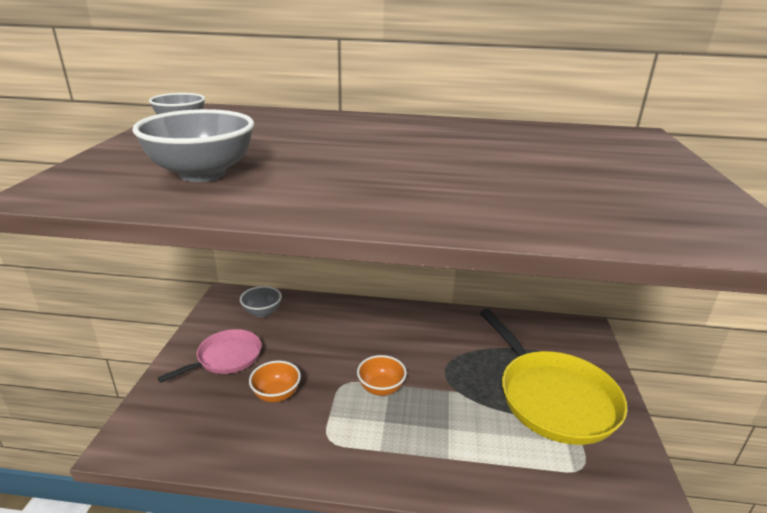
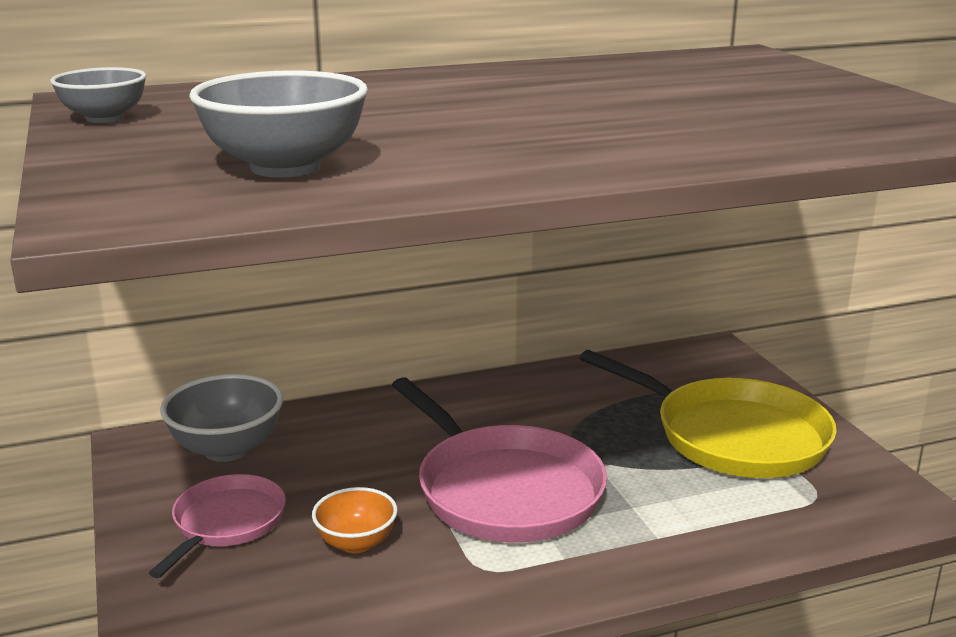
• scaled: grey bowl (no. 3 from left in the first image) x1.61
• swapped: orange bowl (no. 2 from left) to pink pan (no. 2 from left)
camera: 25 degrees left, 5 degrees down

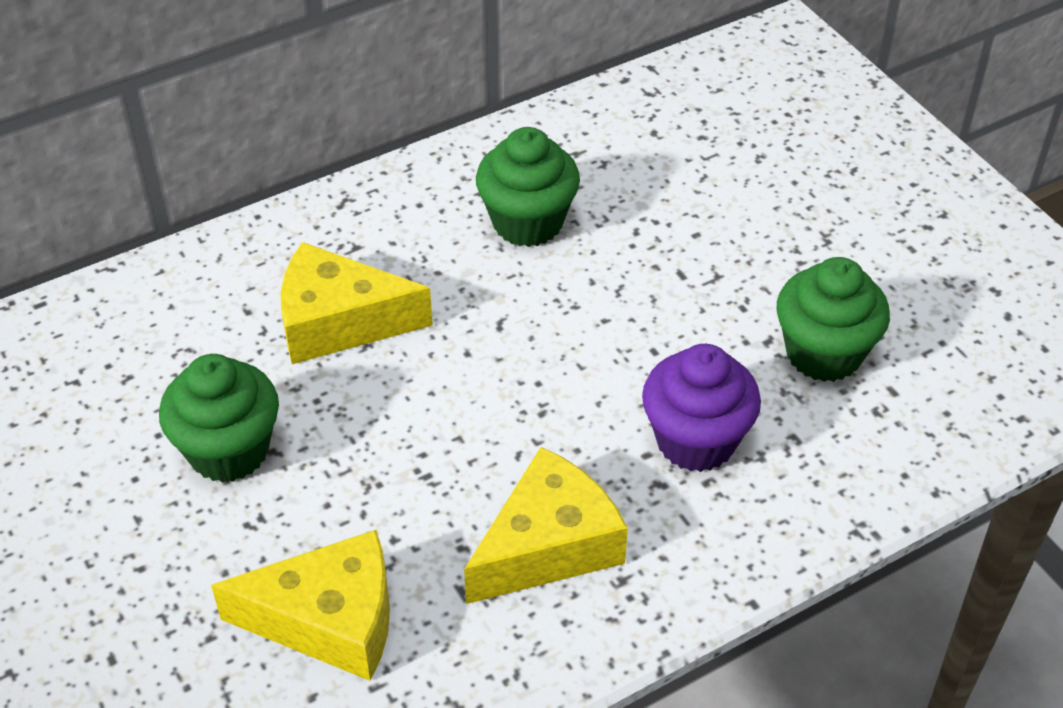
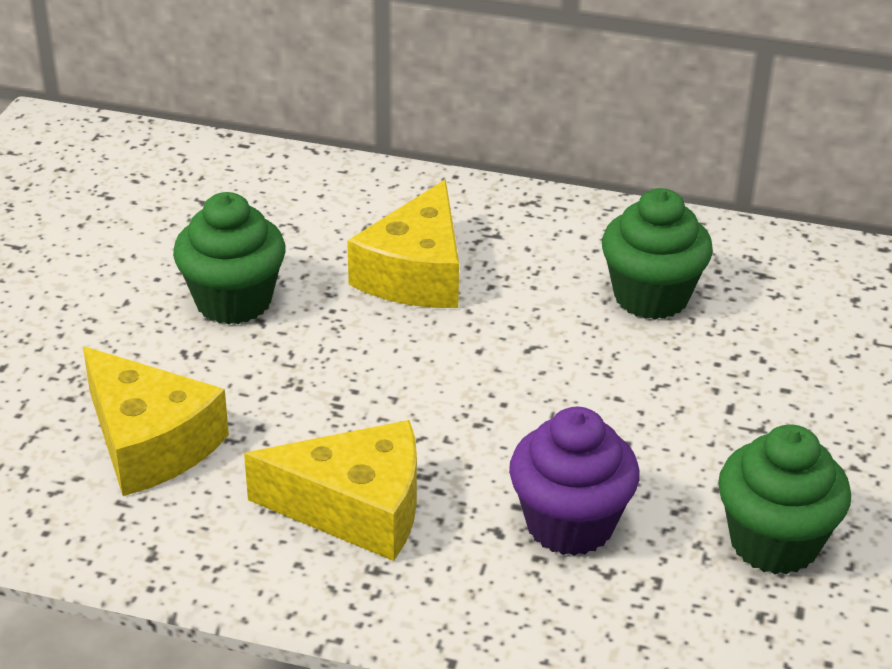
• rotated: yellow cheese (no. 2 from left in the first image) 120 degrees counterclockwise
camera: 45 degrees right, 10 degrees down

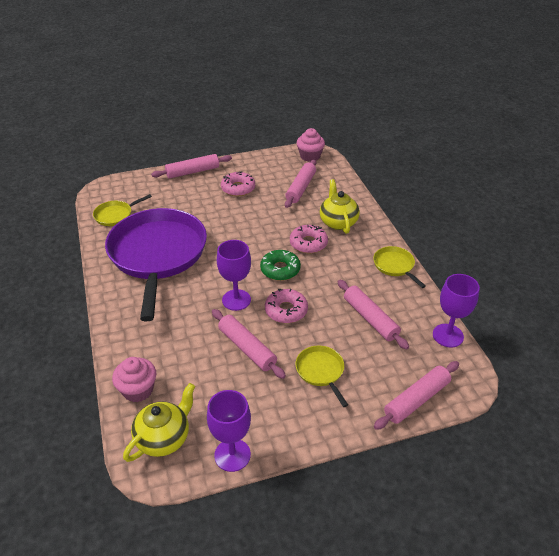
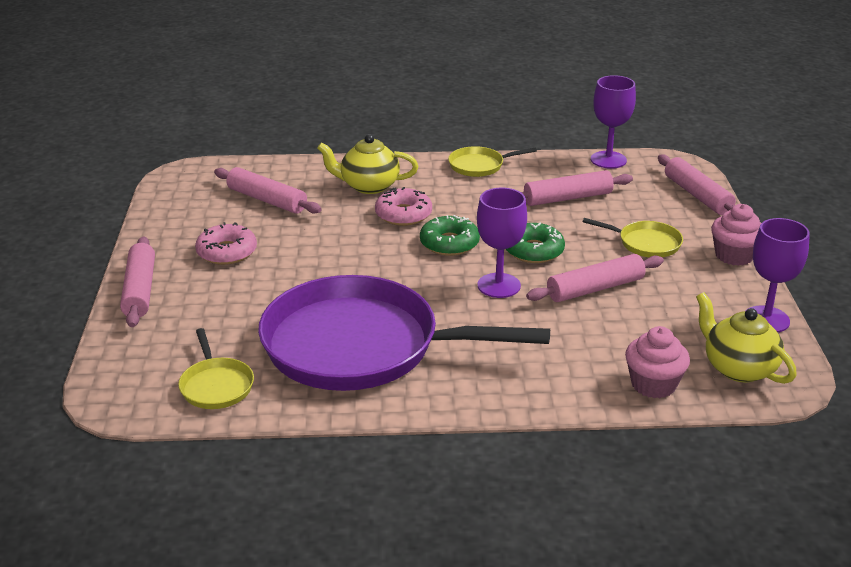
• repainted: pink donut (no. 2 from left) to green donut (no. 2 from left)
• rotated: yellow pan (no. 2 from left in the first image) 150 degrees counterclockwise
• shifted: pink cupcake (no. 2 from left)
camera: 75 degrees left, 10 degrees down

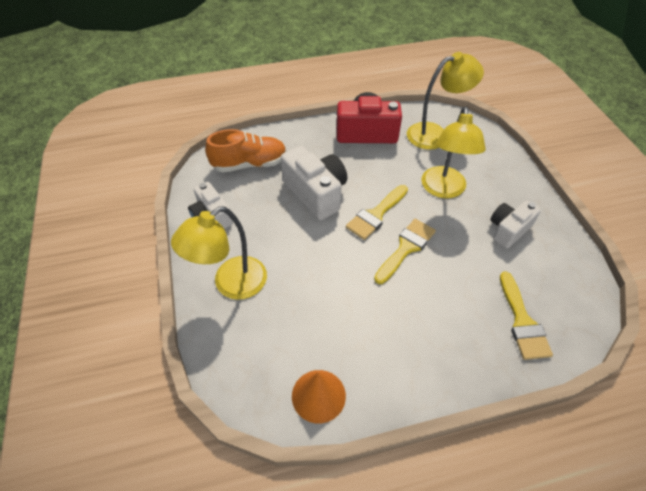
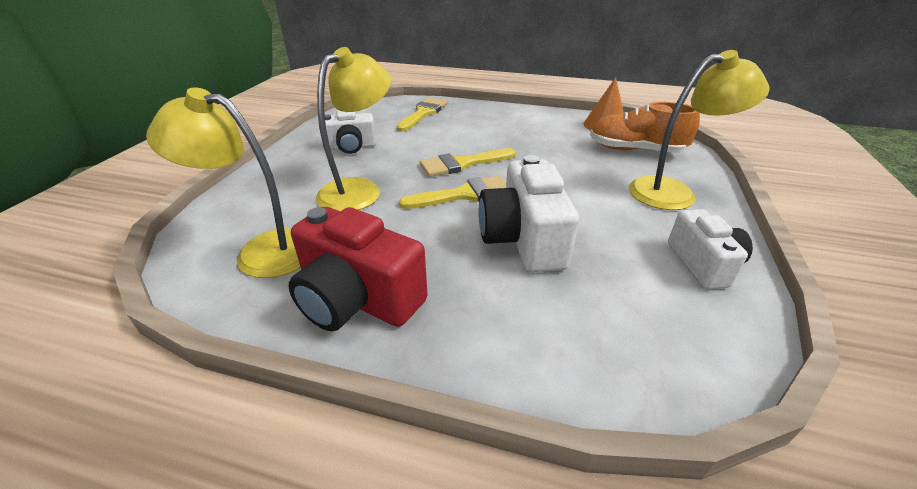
• shifted: orange shoe
camera: 150 degrees left, 15 degrees down

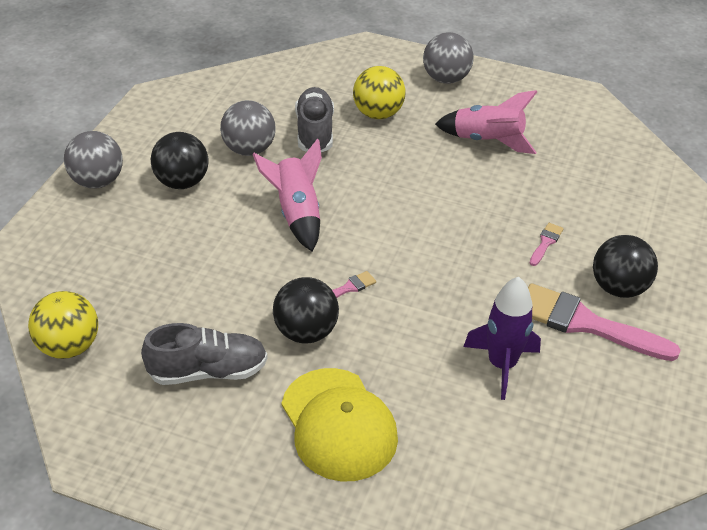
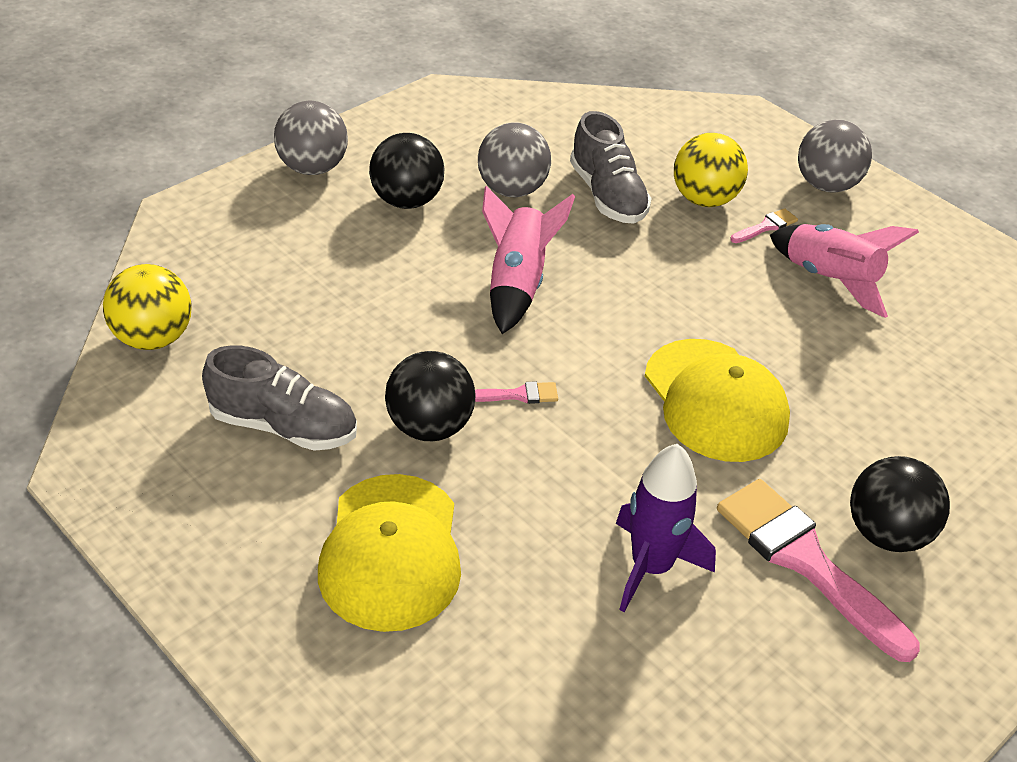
• rotated: grey shoe (no. 2 from left) 135 degrees clockwise
• new: yellow cap (no. 2 from left)
• shifted: pink brush (no. 2 from left)
camera: 25 degrees right, 0 degrees up

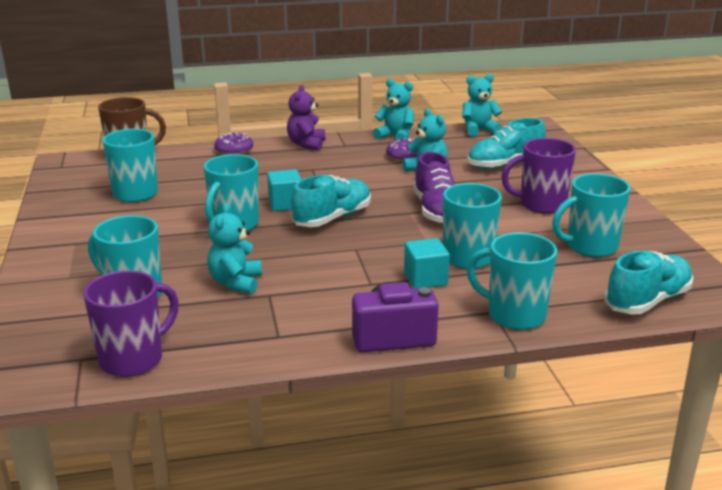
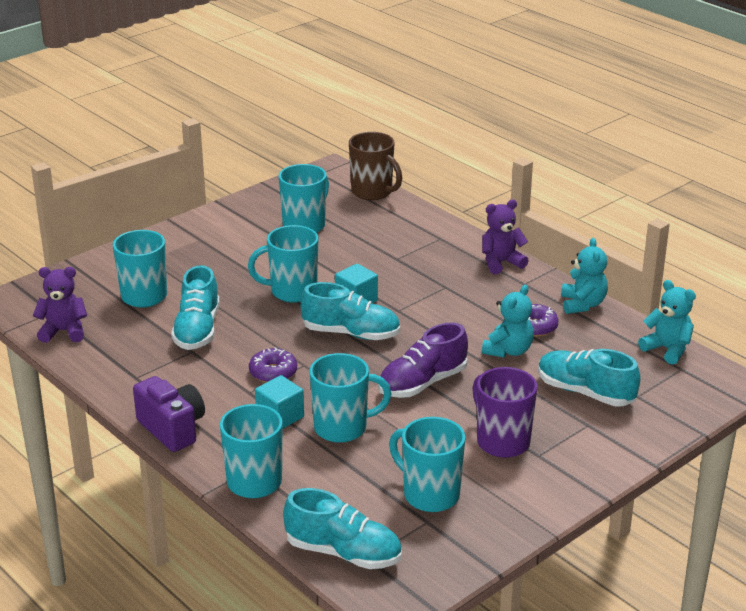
• swapped: purple mug (no. 1 from left) to purple teddy bear (no. 1 from left)
• swapped: turquoise teddy bear (no. 1 from left) to turquoise shoe (no. 1 from left)
• shifted: purple donut (no. 1 from left)
camera: 60 degrees right, 5 degrees up

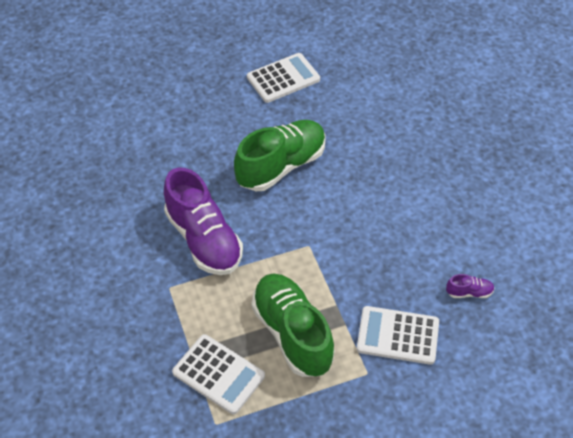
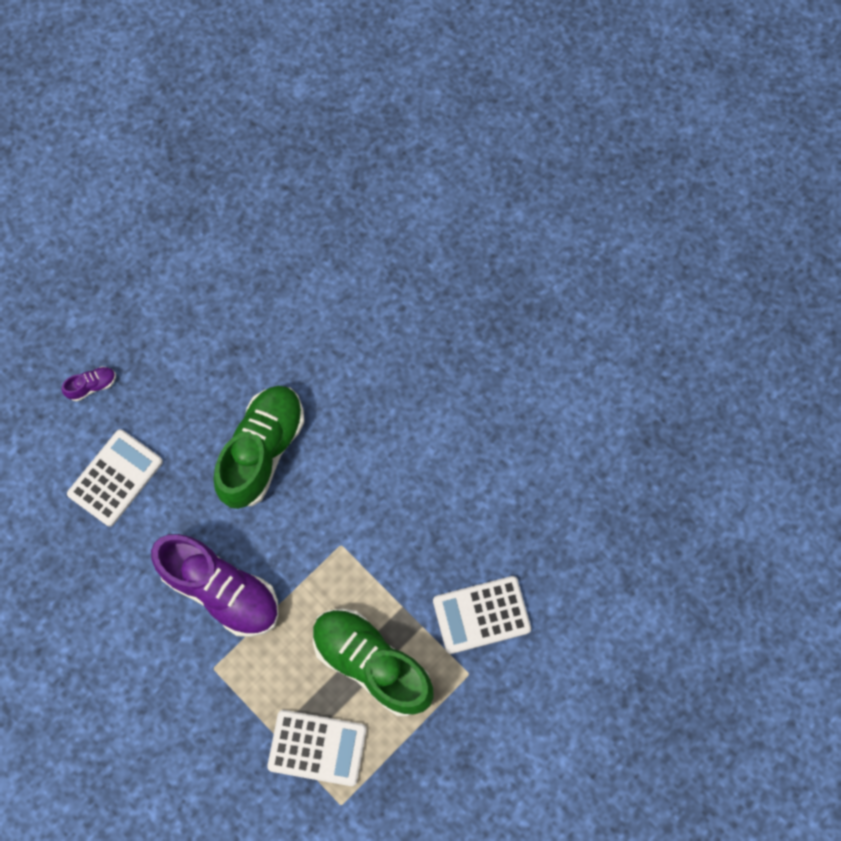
• shifted: purple shoe (no. 2 from left in the first image) to purple shoe (no. 1 from left)
• shifted: white calculator (no. 2 from left in the first image) to white calculator (no. 1 from left)
camera: 25 degrees left, 20 degrees up

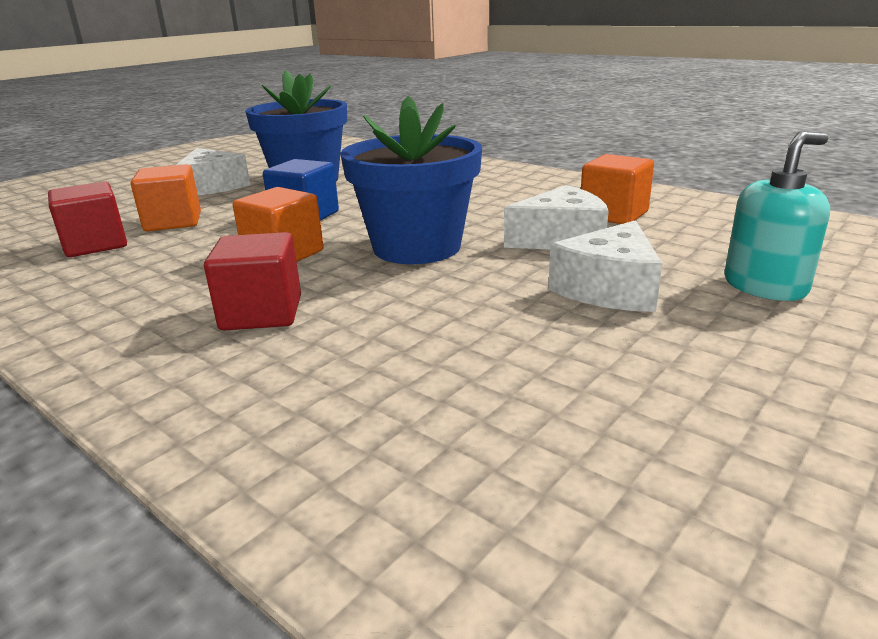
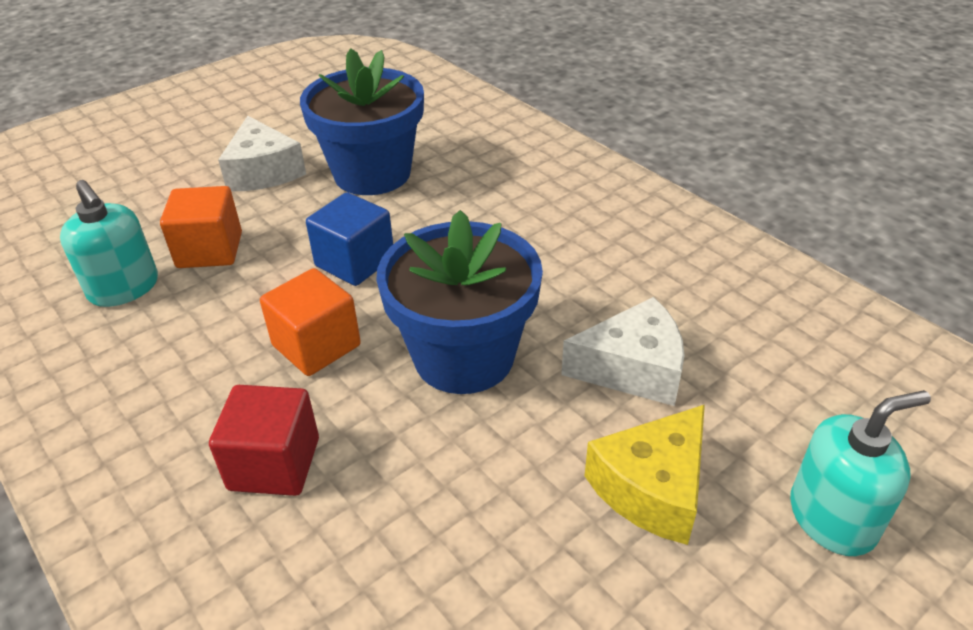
• swapped: red cube (no. 1 from left) to turquoise soap dispenser (no. 1 from left)
• repainted: white cheese (no. 3 from left) to yellow cheese
• gone: orange cube (no. 3 from left)
camera: 10 degrees right, 15 degrees up

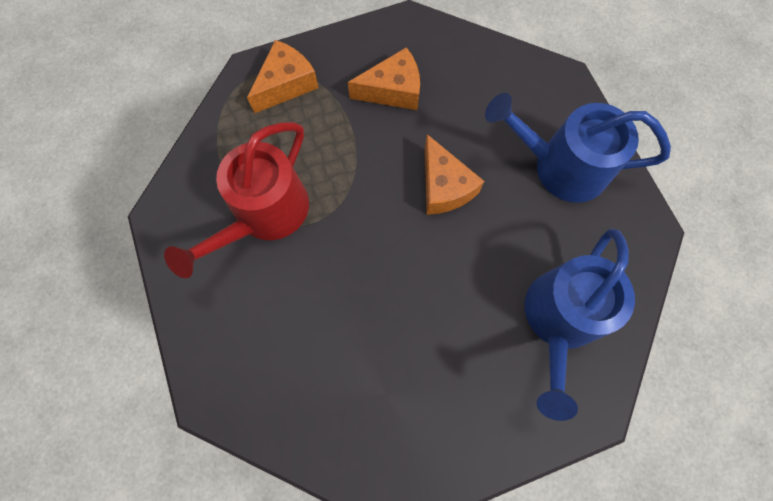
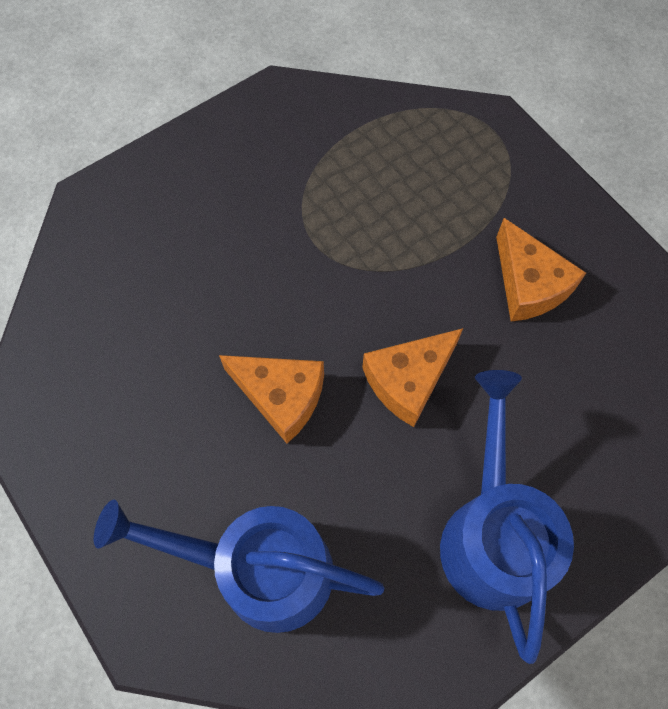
• shifted: orange cheese (no. 1 from left)
• gone: red watering can
camera: 75 degrees right, 5 degrees down

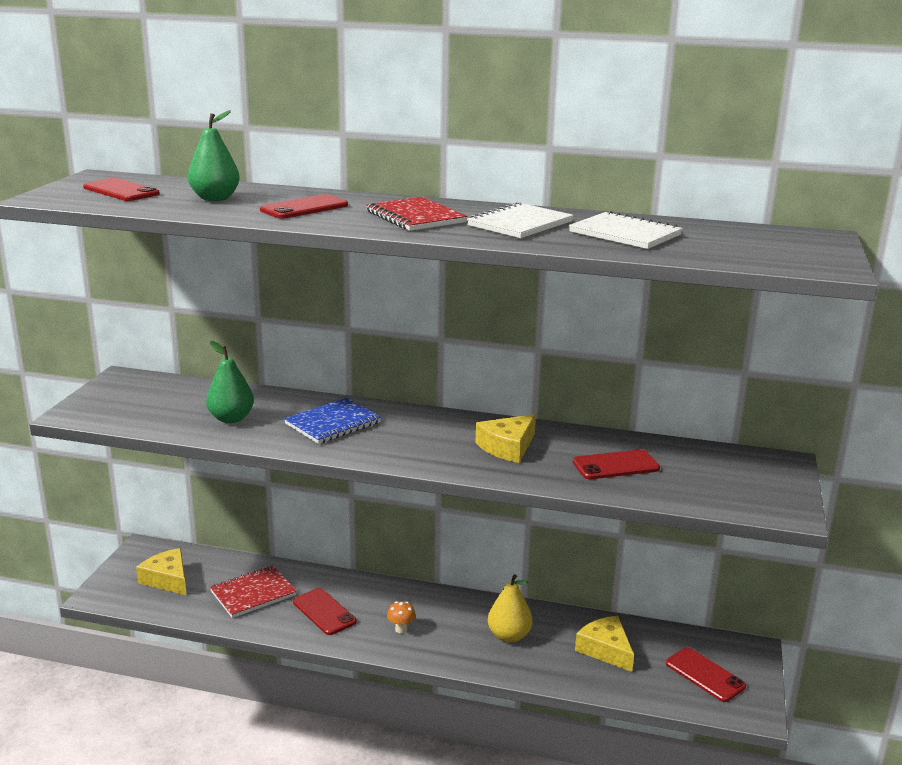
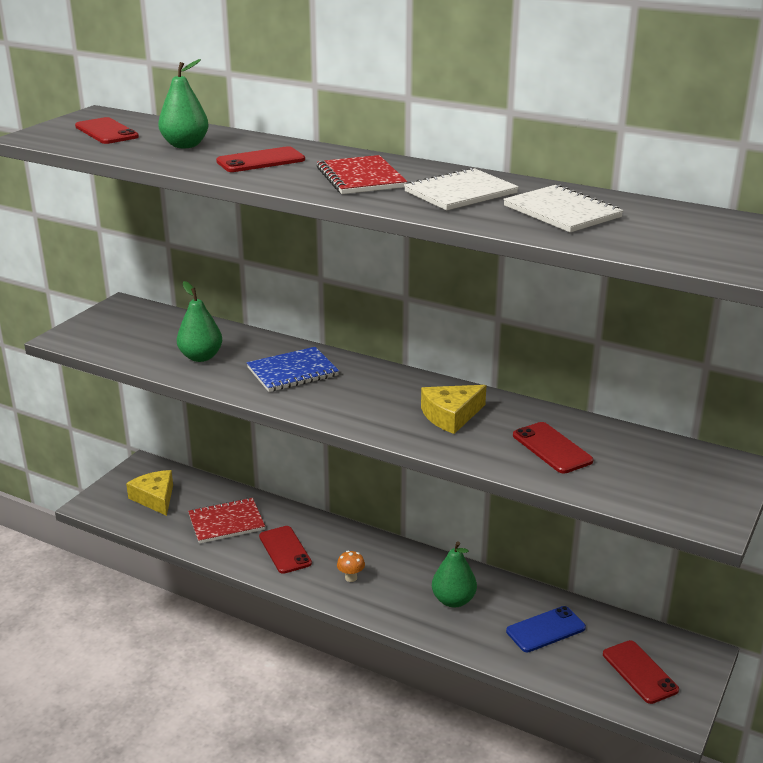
• repainted: yellow pear to green pear (no. 3 from left)
• swapped: yellow cheese (no. 3 from left) to blue phone
• rotated: red phone (no. 4 from left) 60 degrees clockwise
camera: 15 degrees right, 5 degrees up

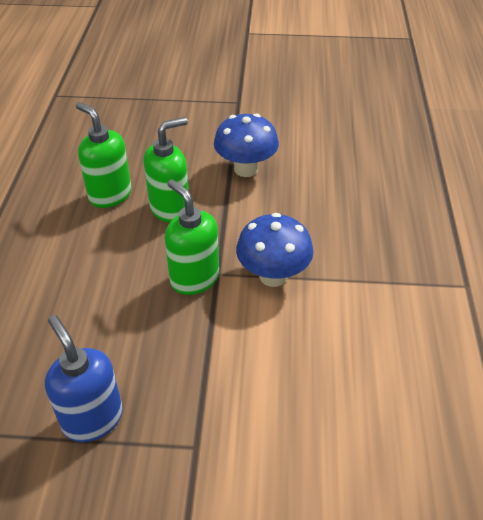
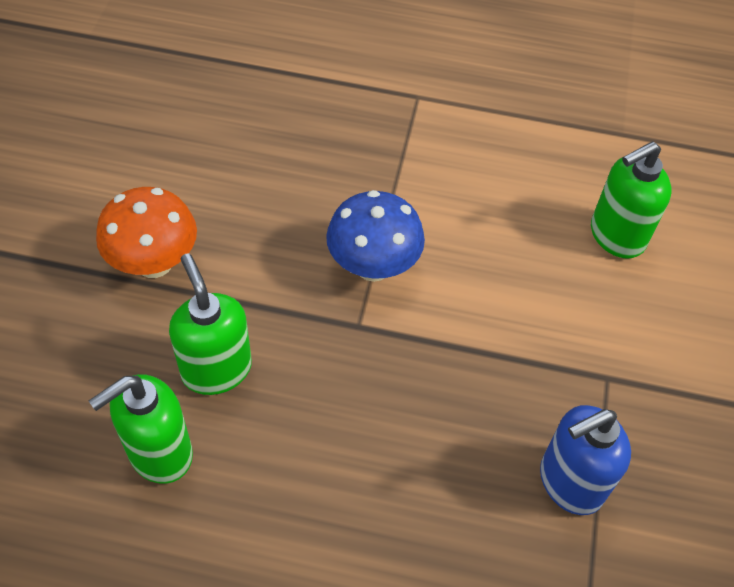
• repainted: blue mushroom (no. 1 from left) to orange mushroom
• shifted: green soap dispenser (no. 3 from left)
camera: 85 degrees left, 10 degrees up

